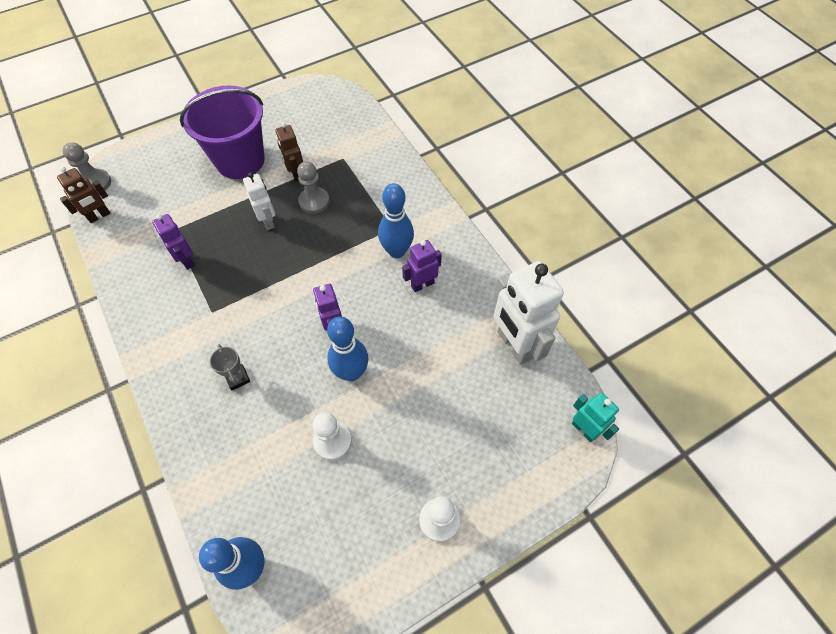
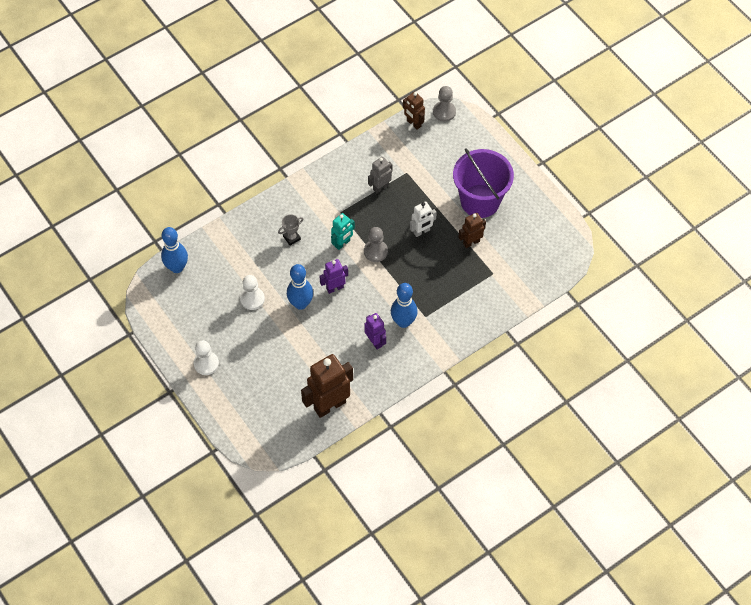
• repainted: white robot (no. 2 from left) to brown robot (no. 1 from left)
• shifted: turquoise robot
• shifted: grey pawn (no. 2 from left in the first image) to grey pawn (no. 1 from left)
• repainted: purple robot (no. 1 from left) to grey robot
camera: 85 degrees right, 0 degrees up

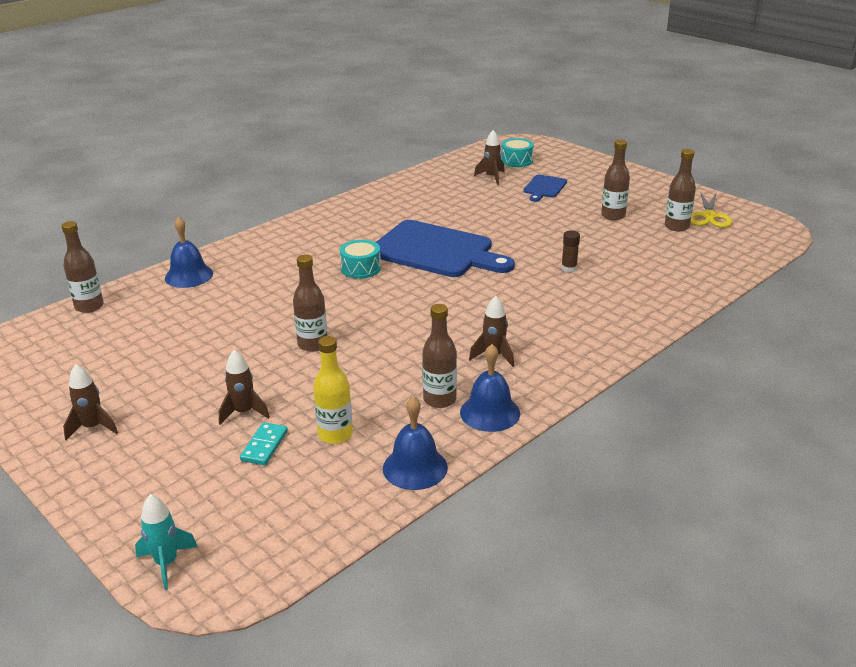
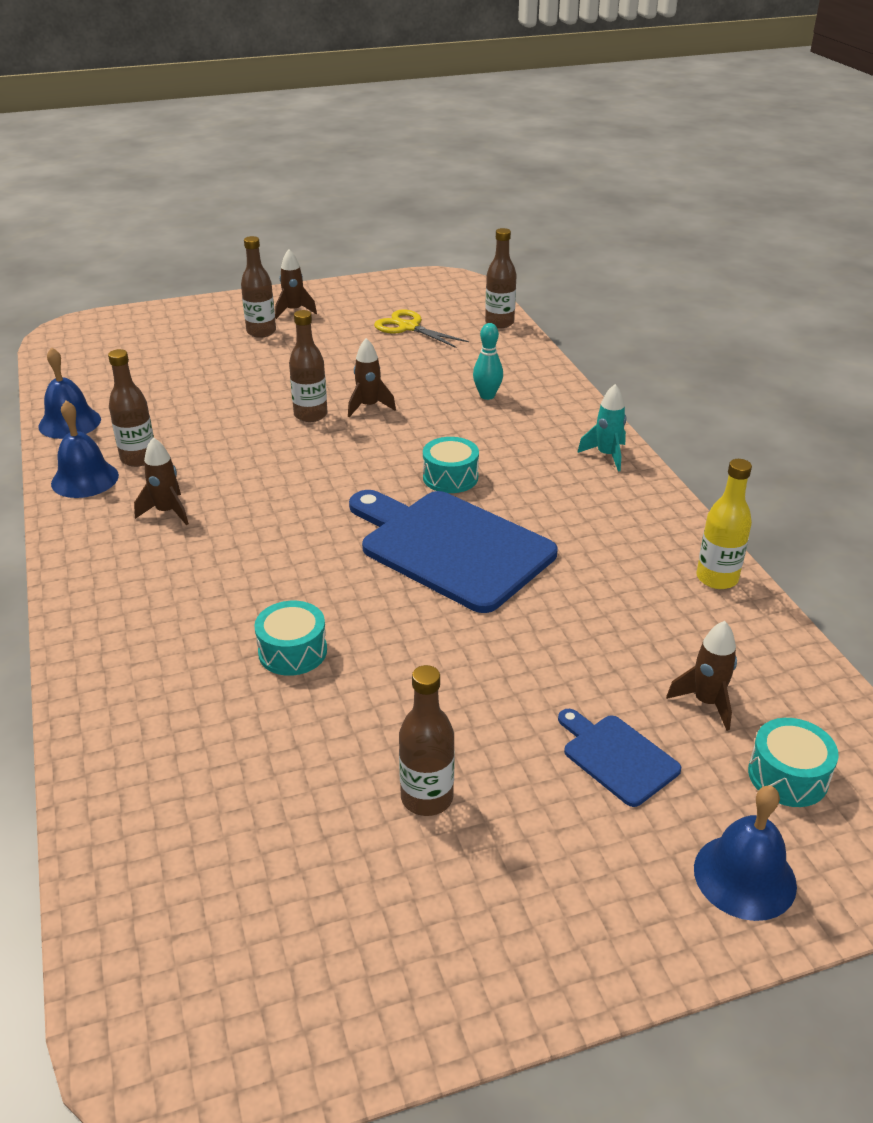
• shifted: brown bottle (no. 5 from left in the first image) to brown bottle (no. 2 from left)
• swapped: brown glue stick to turquoise drum (no. 1 from left)
• shifted: brown rocket (no. 2 from left in the first image) to brown rocket (no. 3 from left)
• rotated: blue cutting board (no. 1 from left) 75 degrees clockwise
• shifted: yellow scissors
• new: turquoise bowling pin
• shifted: turquoise rocket
• shifted: blue bell (no. 1 from left in the first image) to blue bell (no. 3 from left)
• shifted: yellow bottle
• gone: turquoise domino
camera: 115 degrees right, 5 degrees up

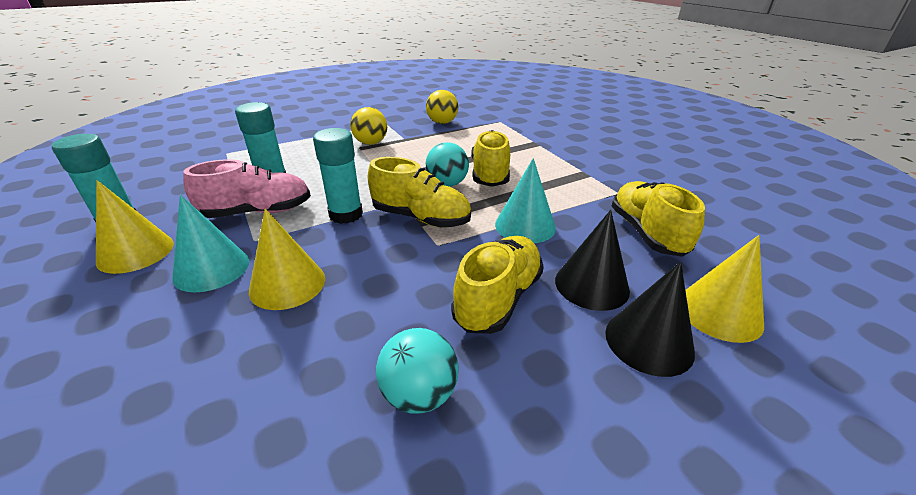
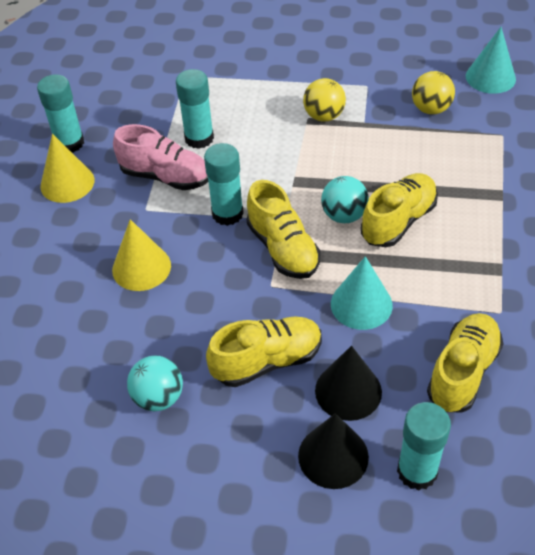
• swapped: yellow cone (no. 3 from left) to turquoise glue stick (no. 4 from left)
• shifted: turquoise cone (no. 1 from left in the first image) to turquoise cone (no. 2 from left)
camera: 40 degrees right, 15 degrees up

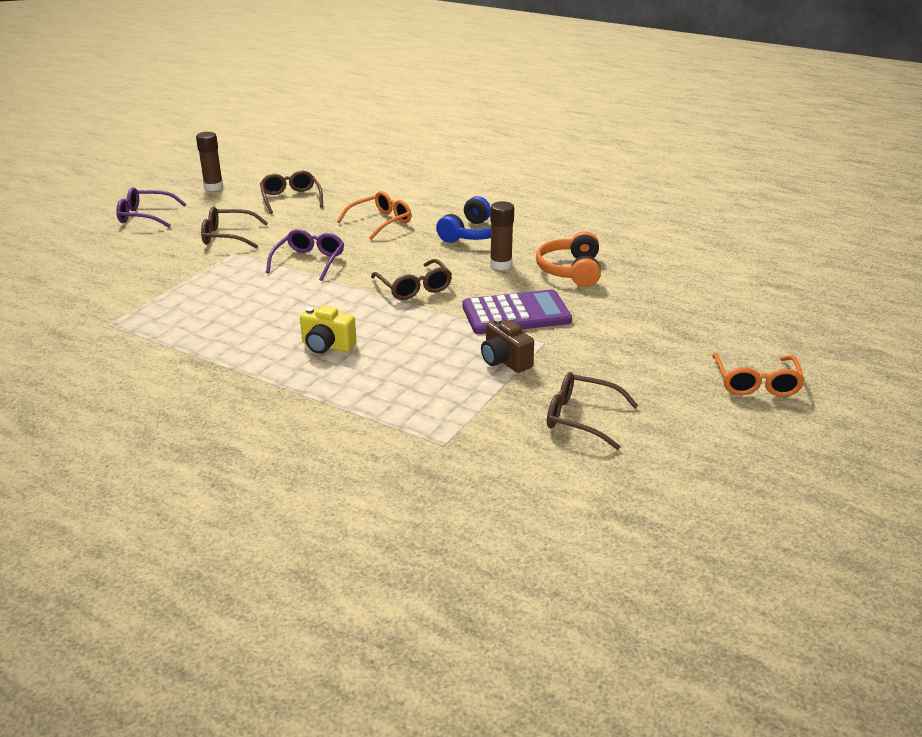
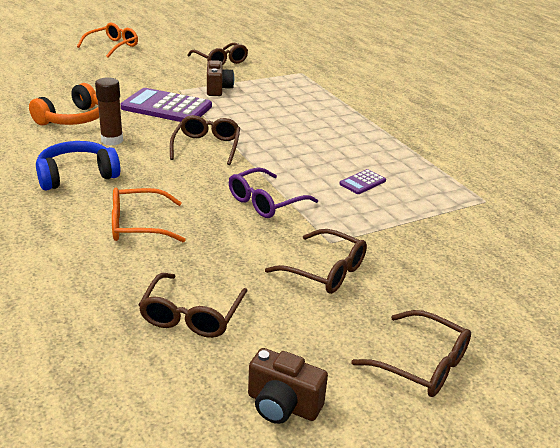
• swapped: brown glue stick (no. 1 from left) to brown camera (no. 2 from left)
• new: purple calculator (no. 2 from left)
• repainted: purple glasses (no. 1 from left) to brown glasses (no. 5 from left)
• gone: yellow camera
camera: 150 degrees left, 0 degrees up

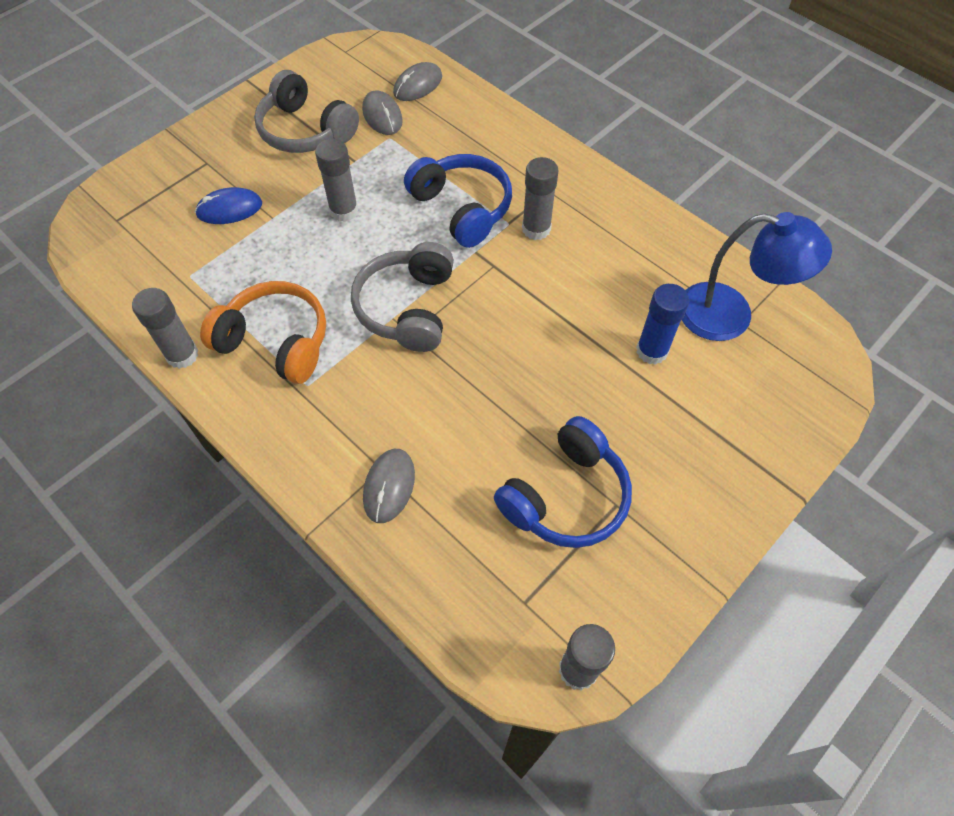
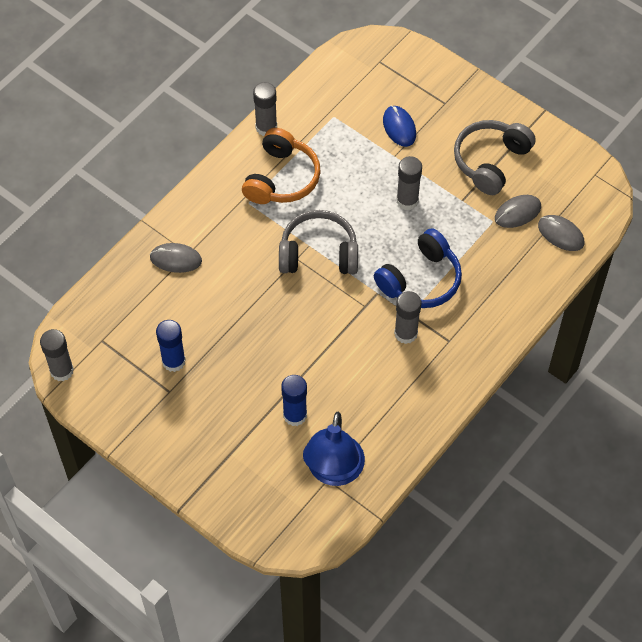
• swapped: blue headphones (no. 2 from left) to blue glue stick (no. 1 from left)
camera: 85 degrees right, 0 degrees up

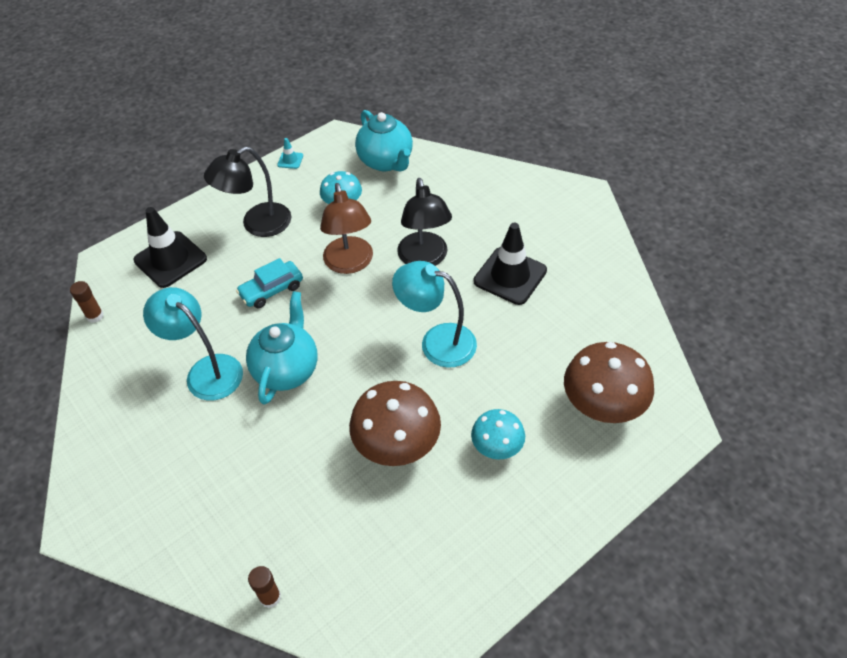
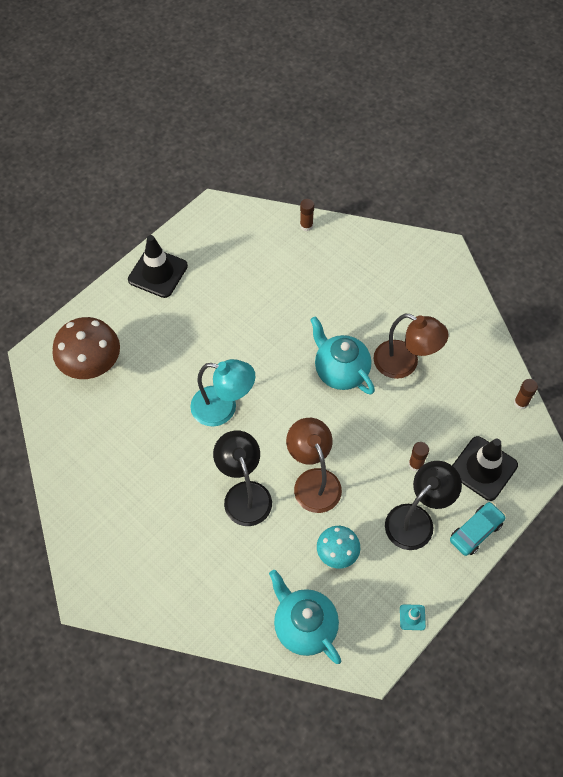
• shifted: black traffic cone (no. 2 from left in the first image) to black traffic cone (no. 1 from left)
• rotated: turquoise teapot (no. 1 from left in the first image) 135 degrees clockwise
• repainted: turquoise lamp (no. 1 from left) to brown lamp (no. 2 from left)
• new: brown glue stick (no. 2 from left)
• shifted: turquoise car
• gone: brown mushroom (no. 1 from left)
• gone: turquoise mushroom (no. 2 from left)
camera: 170 degrees right, 10 degrees up

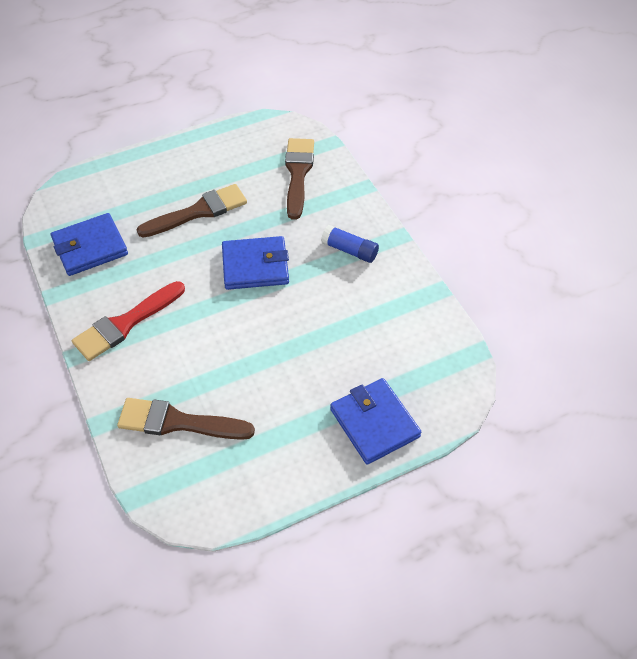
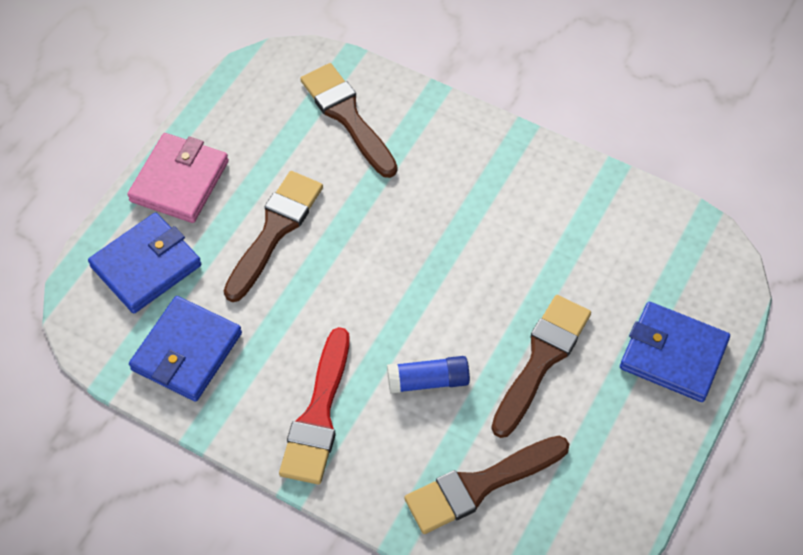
• shifted: blue wallet (no. 2 from left in the first image) to blue wallet (no. 1 from left)
• new: pink wallet
• shifted: blue glue stick
• new: brown brush (no. 4 from left)
camera: 35 degrees left, 5 degrees up

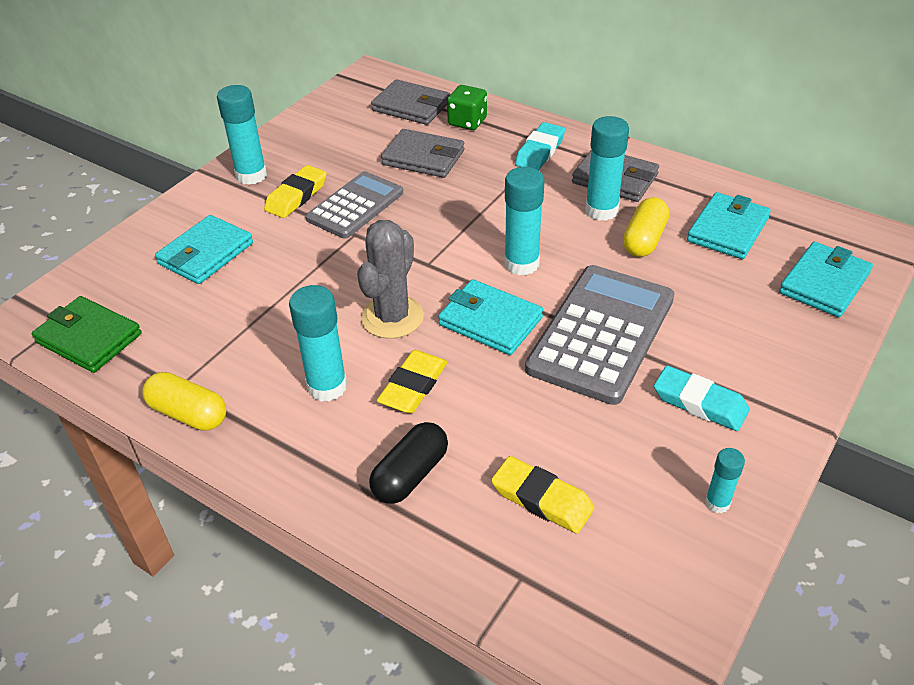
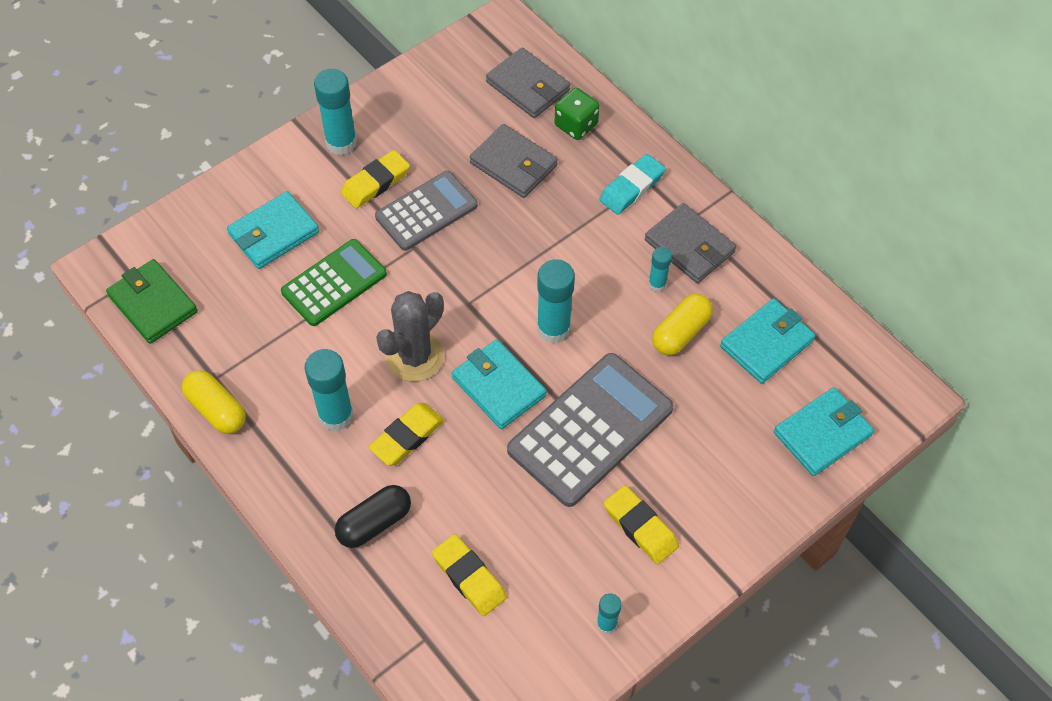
• new: green calculator
• repainted: turquoise eraser (no. 2 from left) to yellow eraser (no. 4 from left)
• scaled: turquoise glue stick (no. 4 from left in the first image) x0.55
camera: 15 degrees right, 15 degrees up

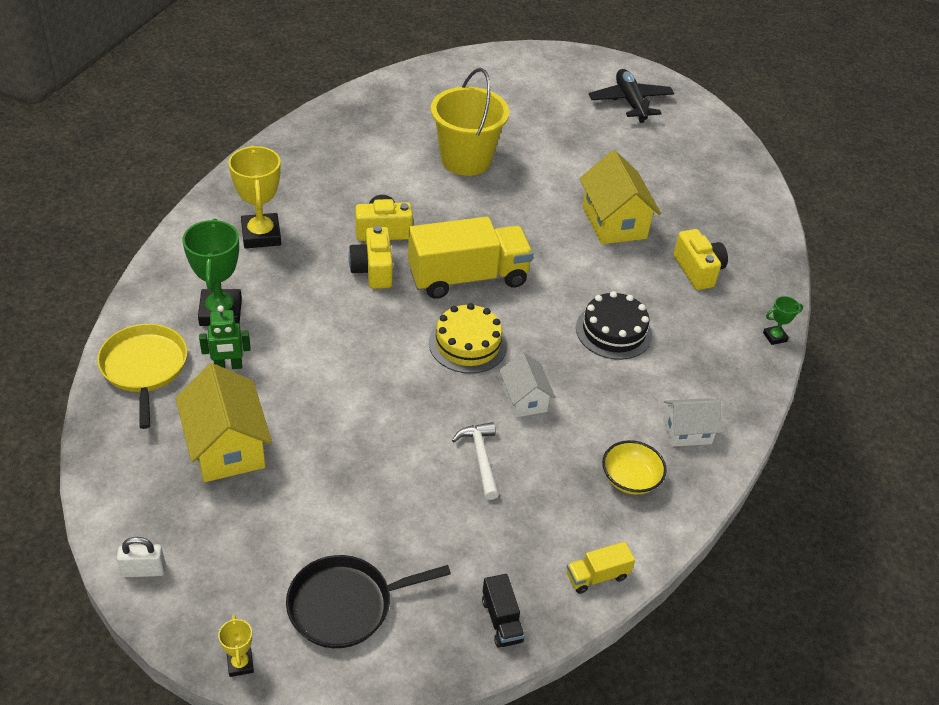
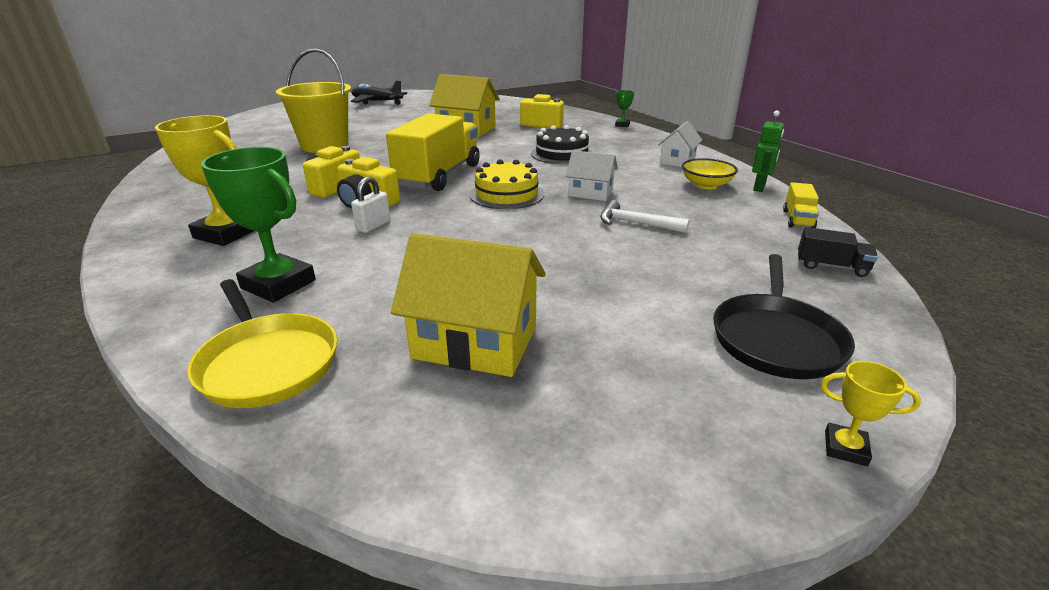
• rotated: yellow pan 150 degrees counterclockwise
• shifted: white padlock
• shifted: green robot
camera: 50 degrees left, 15 degrees down

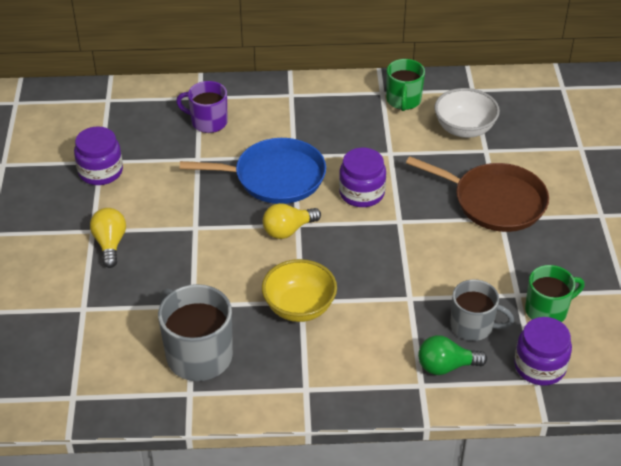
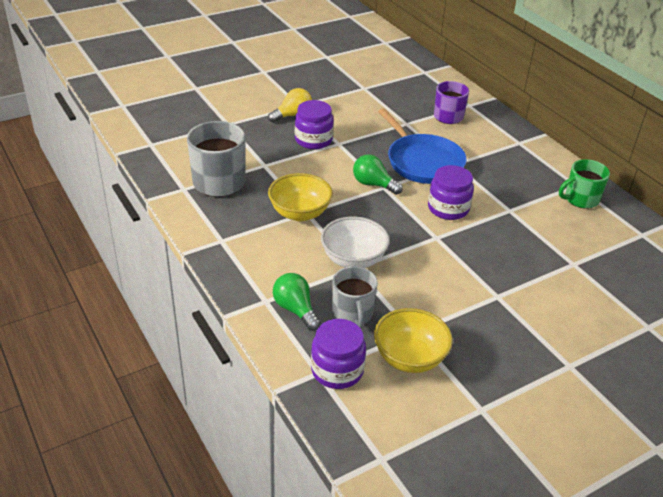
• shifted: purple jar (no. 1 from left)
• shifted: white bowl
• repainted: yellow light bulb (no. 2 from left) to green light bulb (no. 2 from left)
• swapped: green mug (no. 2 from left) to yellow bowl (no. 2 from left)
• gone: brown pan
camera: 60 degrees right, 5 degrees down

